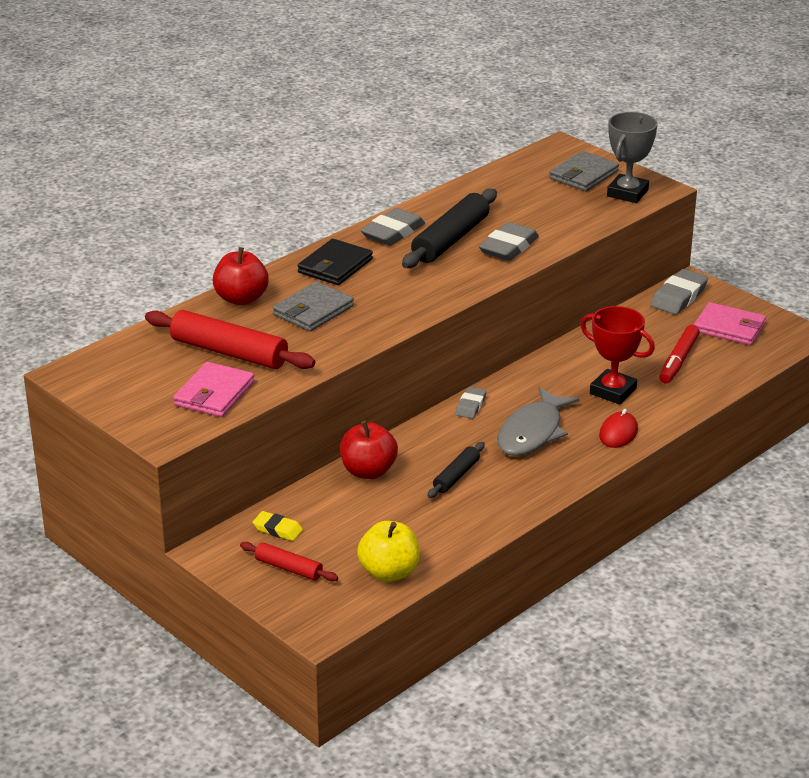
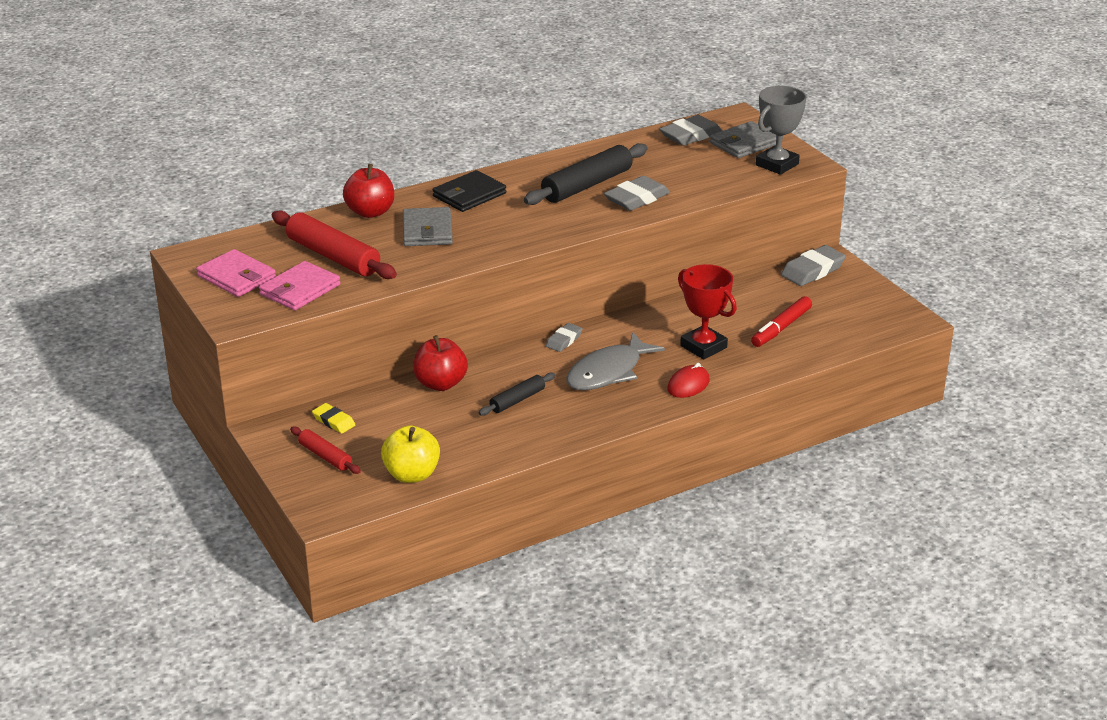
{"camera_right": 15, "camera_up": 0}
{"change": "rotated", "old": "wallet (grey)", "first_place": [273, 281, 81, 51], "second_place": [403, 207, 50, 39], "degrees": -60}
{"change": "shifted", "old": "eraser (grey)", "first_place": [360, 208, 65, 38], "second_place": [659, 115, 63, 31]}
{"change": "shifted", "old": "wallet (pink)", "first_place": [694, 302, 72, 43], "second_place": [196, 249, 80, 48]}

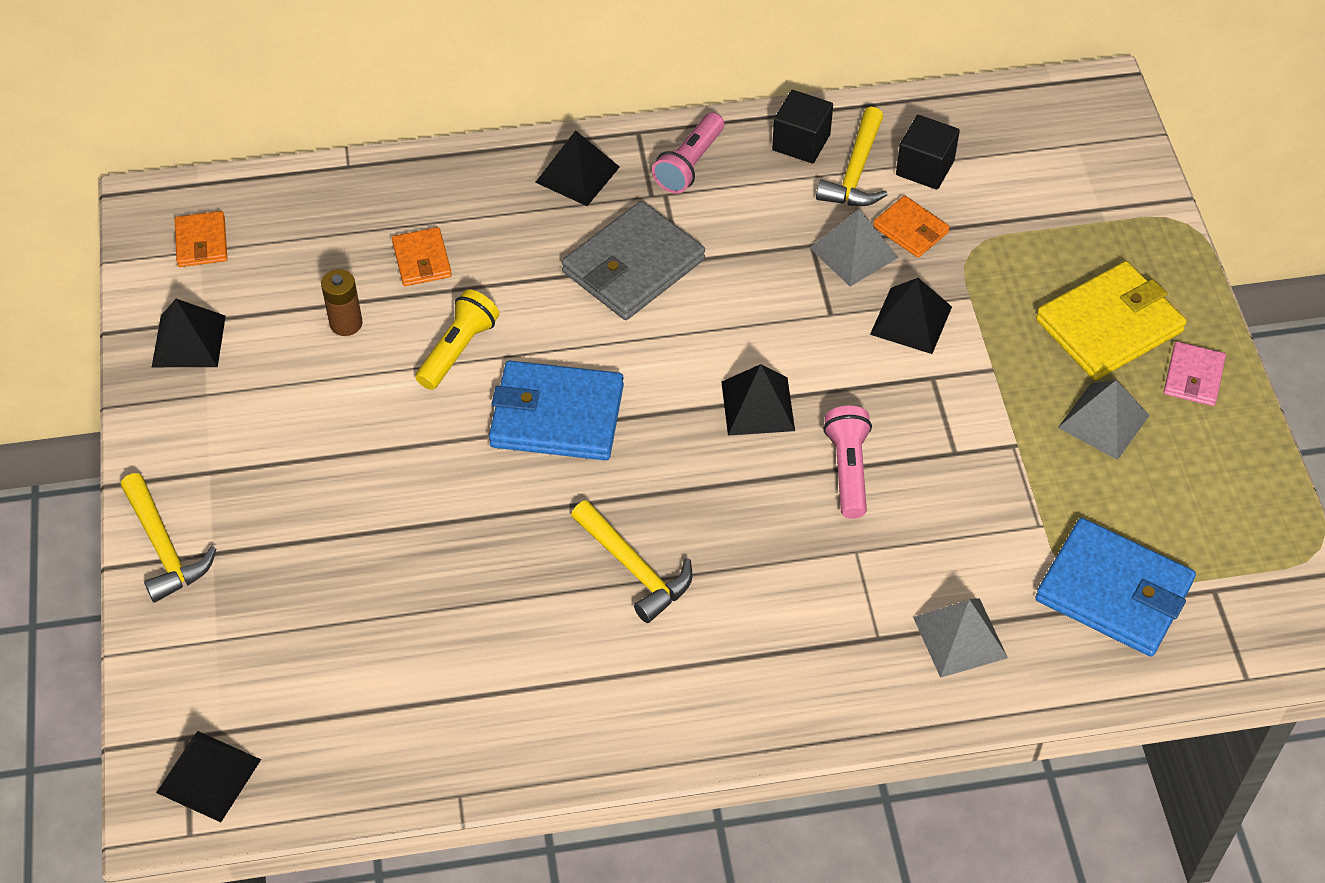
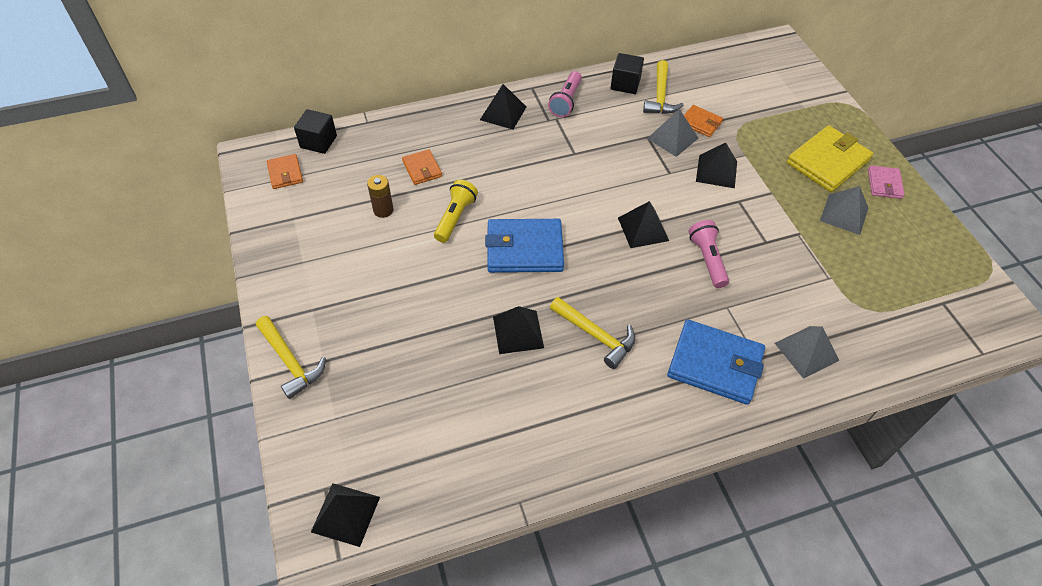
{"camera_right": -10, "camera_up": 0}
{"change": "shifted", "old": "pyramid (black)", "first_place": [152, 299, 74, 68], "second_place": [493, 306, 51, 48]}
{"change": "gone", "old": "wallet (grey)", "first_place": [562, 201, 143, 119]}
{"change": "shifted", "old": "cube (black)", "first_place": [896, 115, 64, 75], "second_place": [294, 109, 43, 45]}
{"change": "shifted", "old": "wallet (blue)", "first_place": [1035, 518, 161, 138], "second_place": [667, 319, 98, 86]}

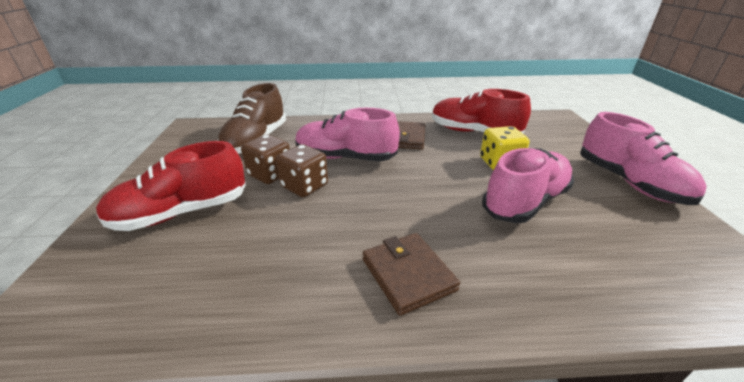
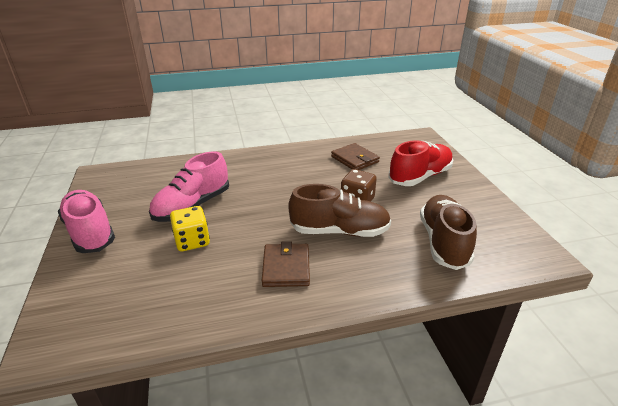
{"camera_right": 170, "camera_up": 0}
{"change": "gone", "old": "dice (brown)", "first_place": [241, 134, 49, 50]}
{"change": "repainted", "old": "shoe (pink)", "new": "shoe (brown)", "first_place": [295, 108, 105, 53], "second_place": [288, 184, 103, 53]}
{"change": "shifted", "old": "wallet (brown)", "first_place": [363, 233, 97, 83], "second_place": [331, 143, 49, 27]}
{"change": "gone", "old": "shoe (red)", "first_place": [432, 89, 99, 44]}

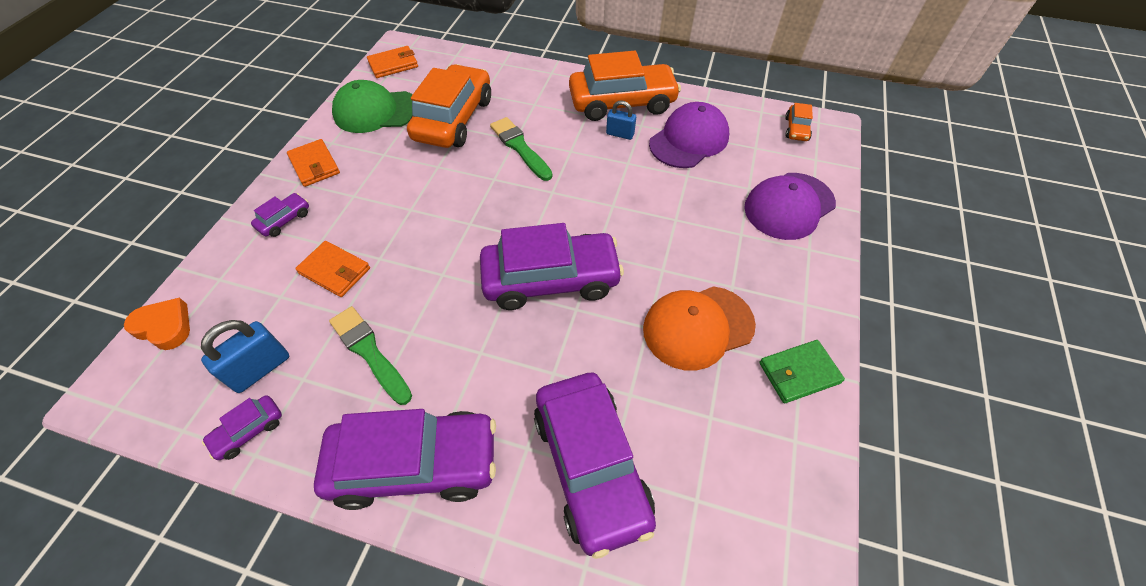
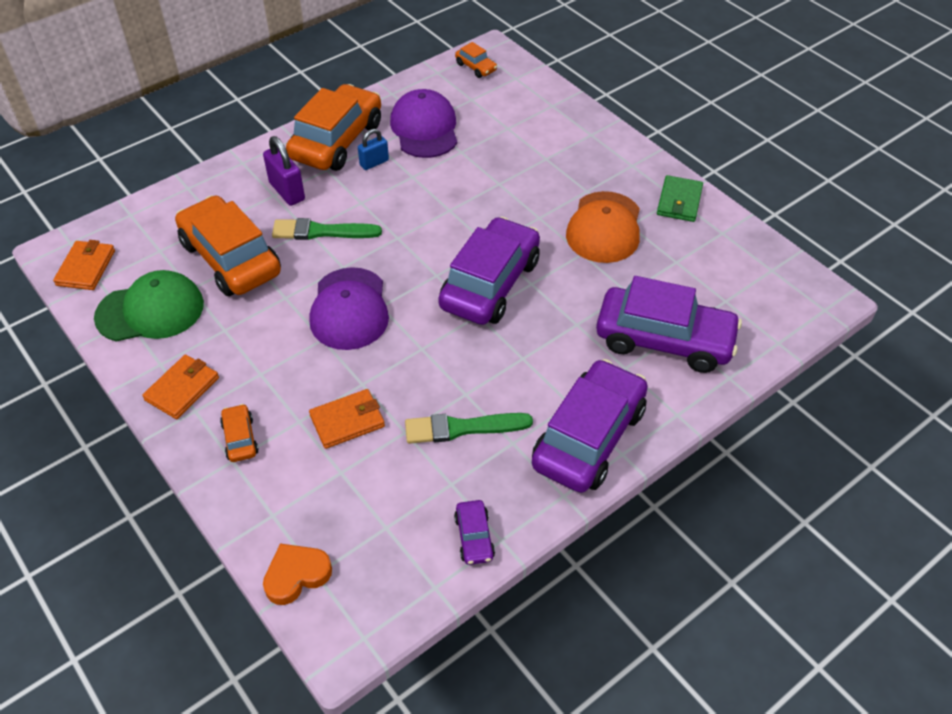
{"camera_right": -55, "camera_up": -5}
{"change": "gone", "old": "padlock (blue)", "first_place": [201, 320, 88, 73]}
{"change": "repainted", "old": "car (purple)", "new": "car (orange)", "first_place": [251, 193, 58, 44], "second_place": [220, 404, 39, 58]}
{"change": "rotated", "old": "wallet (orange)", "first_place": [287, 139, 53, 48], "second_place": [142, 354, 77, 65], "degrees": -60}
{"change": "rotated", "old": "cap (green)", "first_place": [332, 80, 81, 53], "second_place": [94, 270, 110, 72], "degrees": -135}
{"change": "shifted", "old": "cap (purple)", "first_place": [744, 173, 92, 67], "second_place": [309, 267, 80, 83]}
{"change": "new", "new": "padlock (purple)", "second_place": [263, 136, 42, 70]}

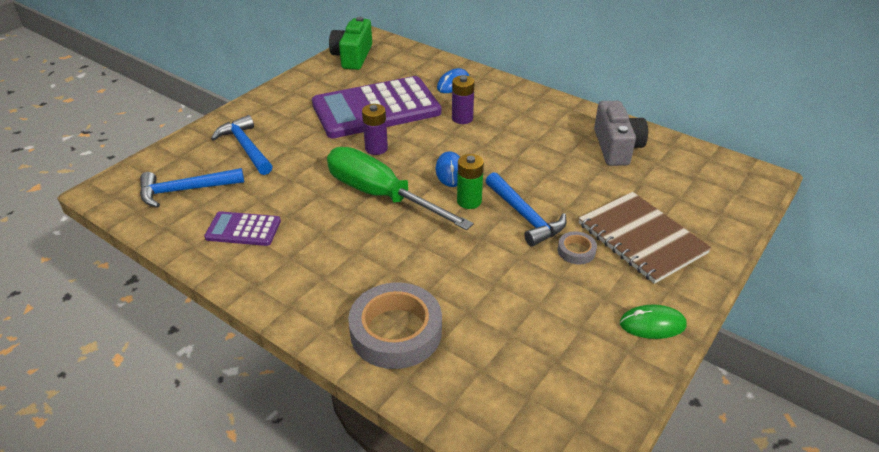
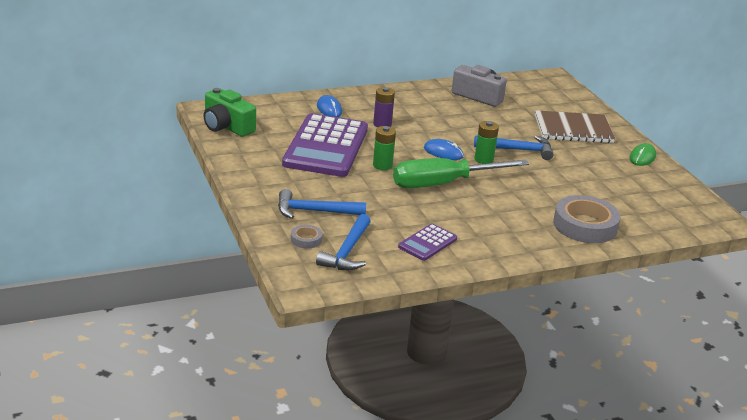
{"camera_right": -60, "camera_up": -10}
{"change": "repainted", "old": "battery (purple)", "new": "battery (green)", "first_place": [362, 104, 26, 51], "second_place": [373, 126, 23, 44]}
{"change": "shifted", "old": "tape (grey)", "first_place": [558, 231, 39, 33], "second_place": [291, 225, 31, 24]}

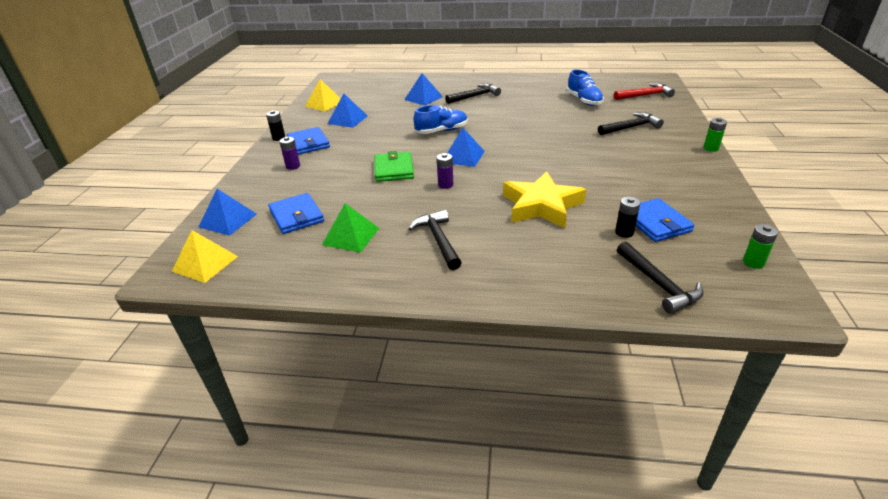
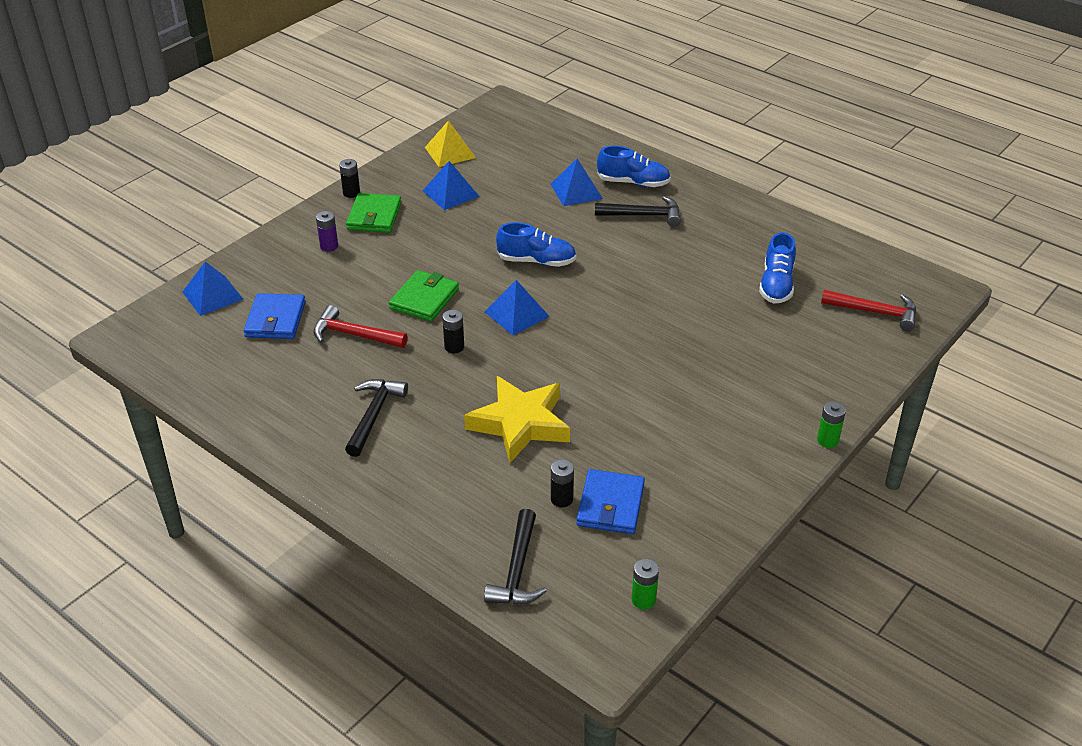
{"camera_right": 30, "camera_up": 5}
{"change": "gone", "old": "pyramid (yellow)", "first_place": [172, 230, 66, 53]}
{"change": "repainted", "old": "wallet (blue)", "new": "wallet (green)", "first_place": [287, 127, 43, 28], "second_place": [346, 193, 55, 40]}
{"change": "gone", "old": "pyramid (green)", "first_place": [322, 203, 57, 50]}
{"change": "repainted", "old": "battery (purple)", "new": "battery (black)", "first_place": [437, 153, 16, 36], "second_place": [442, 310, 22, 43]}
{"change": "gone", "old": "hammer (black)", "first_place": [598, 112, 66, 23]}
{"change": "new", "new": "hammer (red)", "second_place": [313, 305, 95, 43]}
{"change": "new", "new": "shoe (blue)", "second_place": [597, 146, 74, 41]}

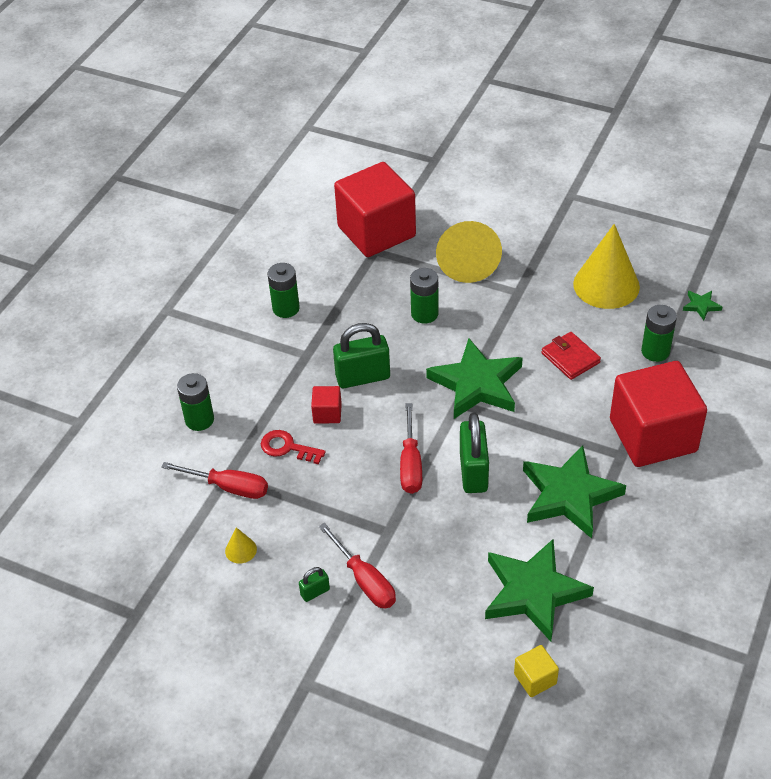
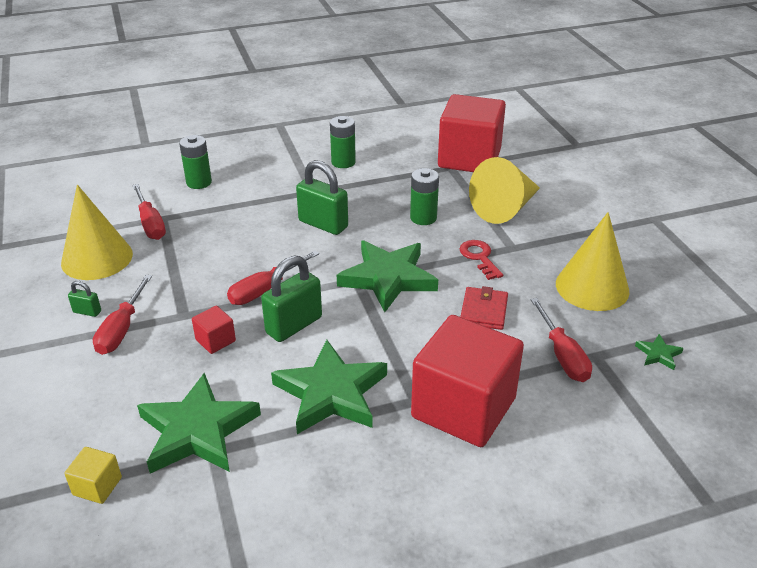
{"camera_right": 45, "camera_up": -10}
{"change": "scaled", "old": "cone (yellow)", "first_place": [225, 527, 32, 36], "second_place": [61, 185, 72, 95], "factor": 2.43}
{"change": "shifted", "old": "key (red)", "first_place": [261, 430, 65, 34], "second_place": [460, 240, 43, 40]}
{"change": "shifted", "old": "cube (red)", "first_place": [311, 386, 31, 37], "second_place": [192, 306, 44, 48]}
{"change": "swapped", "old": "battery (green)", "new": "screwdriver (red)", "first_place": [641, 305, 36, 57], "second_place": [531, 298, 61, 84]}

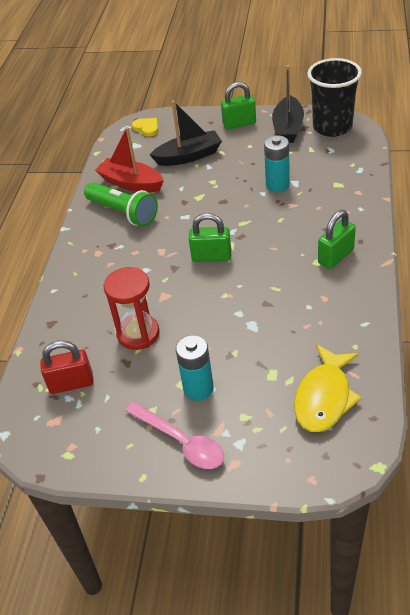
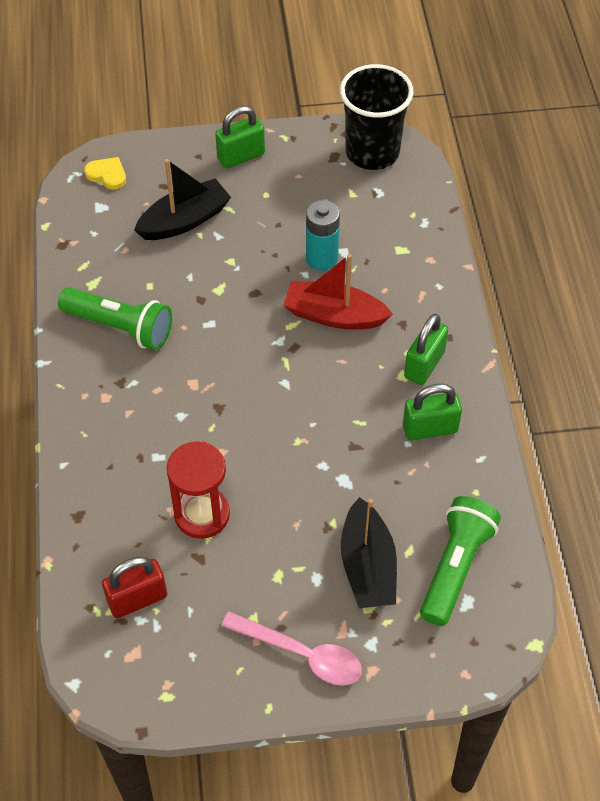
{"camera_right": -20, "camera_up": 10}
{"change": "shifted", "old": "boat (red)", "first_place": [95, 127, 69, 65], "second_place": [283, 254, 110, 75]}
{"change": "gone", "old": "battery (turquoise)", "first_place": [176, 335, 38, 66]}
{"change": "shifted", "old": "padlock (green)", "first_place": [189, 213, 42, 49], "second_place": [403, 384, 59, 56]}
{"change": "shifted", "old": "boat (black)", "first_place": [272, 65, 32, 78], "second_place": [341, 497, 56, 111]}
{"change": "swapped", "old": "fish (yellow)", "new": "flashlight (green)", "first_place": [294, 344, 68, 88], "second_place": [420, 496, 81, 130]}

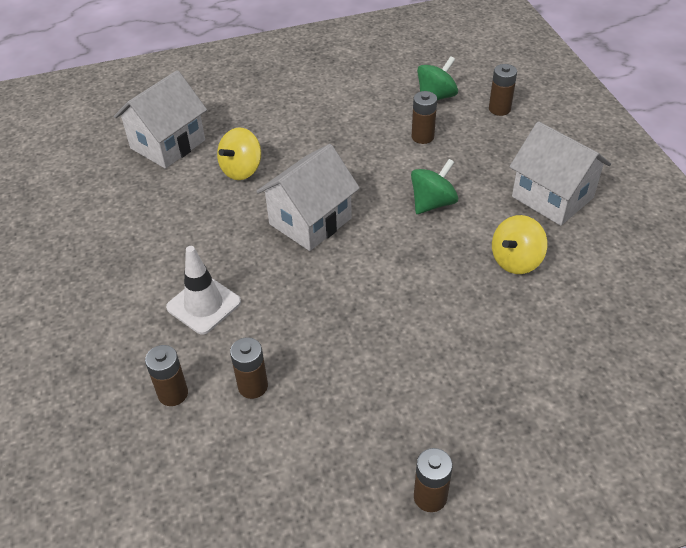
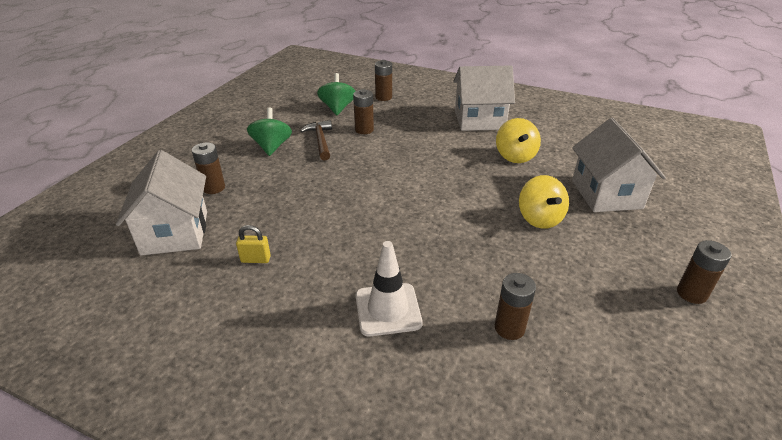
{"camera_right": -50, "camera_up": -10}
{"change": "shifted", "old": "battery (brown)", "first_place": [145, 345, 43, 61], "second_place": [192, 142, 33, 52]}
{"change": "shifted", "old": "spinning top (yellow)", "first_place": [217, 128, 44, 52], "second_place": [519, 175, 50, 54]}
{"change": "shifted", "old": "house (white)", "first_place": [256, 144, 104, 107], "second_place": [572, 118, 94, 94]}
{"change": "shifted", "old": "spinning top (green)", "first_place": [411, 159, 47, 55], "second_place": [247, 107, 45, 49]}
{"change": "new", "new": "padlock (yellow)", "second_place": [236, 225, 35, 38]}
{"change": "new", "new": "hammer (brown)", "second_place": [300, 120, 32, 40]}

